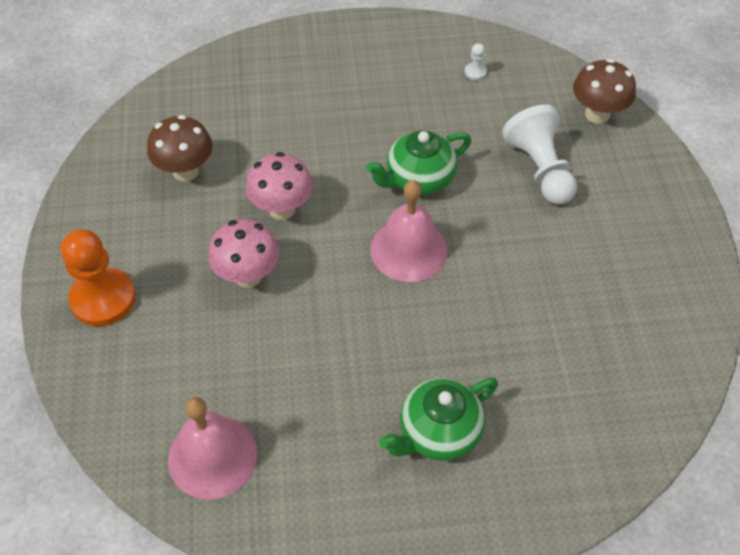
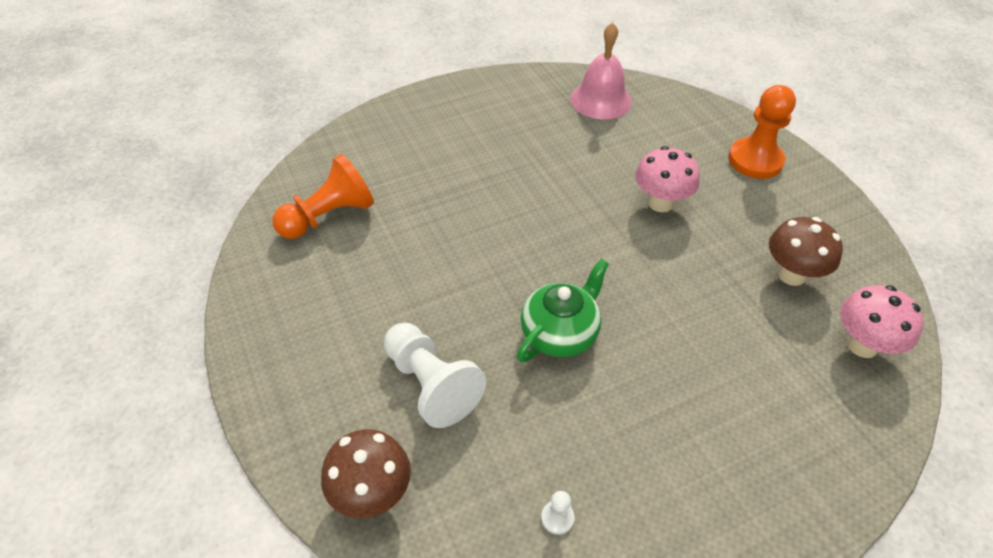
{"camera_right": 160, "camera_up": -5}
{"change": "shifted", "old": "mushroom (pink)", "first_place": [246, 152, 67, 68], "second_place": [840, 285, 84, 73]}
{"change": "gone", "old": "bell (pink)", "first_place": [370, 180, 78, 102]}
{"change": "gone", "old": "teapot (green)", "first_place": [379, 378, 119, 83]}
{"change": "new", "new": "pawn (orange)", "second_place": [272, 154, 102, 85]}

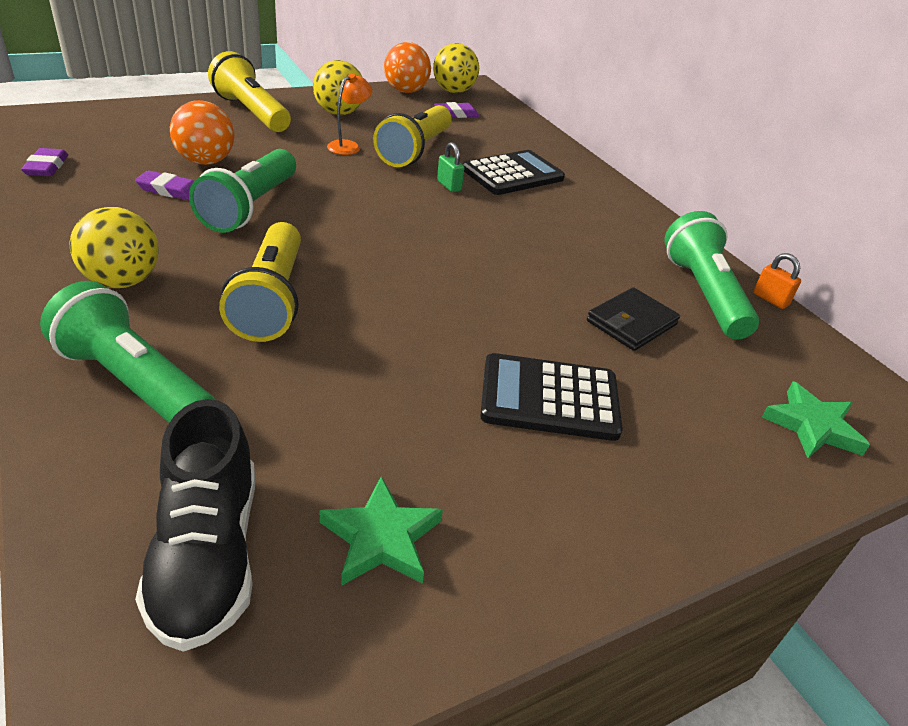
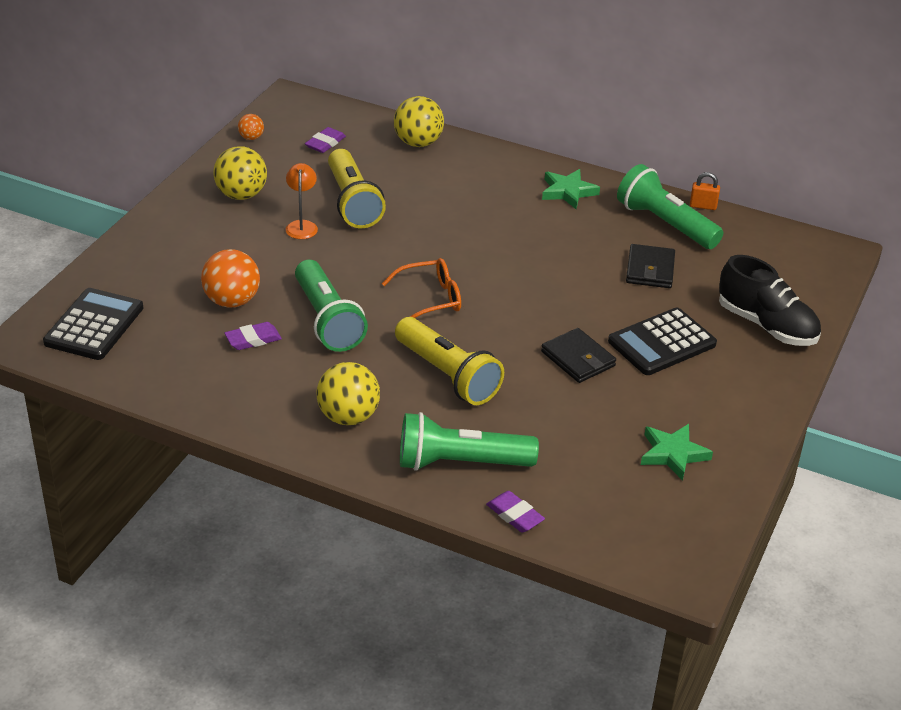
{"camera_right": -35, "camera_up": 0}
{"change": "shifted", "old": "eraser (purple)", "first_place": [21, 148, 47, 28], "second_place": [486, 491, 59, 41]}
{"change": "shifted", "old": "shoe (black)", "first_place": [135, 399, 120, 253], "second_place": [719, 255, 102, 91]}
{"change": "gone", "old": "flashlight (yellow)", "first_place": [208, 51, 83, 81]}
{"change": "scaled", "old": "ball (orange)", "first_place": [384, 42, 47, 51], "second_place": [238, 114, 26, 26], "factor": 0.52}
{"change": "shifted", "old": "ball (yellow)", "first_place": [433, 43, 46, 50], "second_place": [394, 96, 50, 51]}
{"change": "gone", "old": "padlock (green)", "first_place": [437, 142, 27, 50]}
{"change": "shifted", "old": "calculator (black)", "first_place": [463, 150, 102, 45], "second_place": [43, 288, 100, 72]}
{"change": "shifted", "old": "star (green)", "first_place": [762, 381, 108, 77], "second_place": [542, 169, 58, 40]}
{"change": "new", "new": "glasses (orange)", "second_place": [382, 258, 79, 60]}
{"change": "new", "new": "wallet (black)", "second_place": [541, 328, 75, 55]}

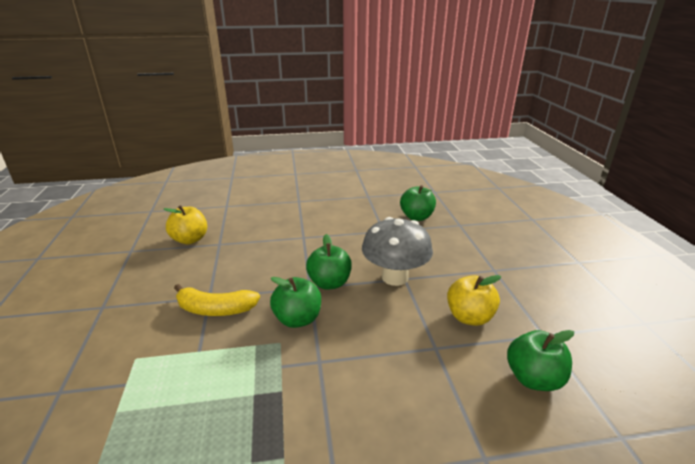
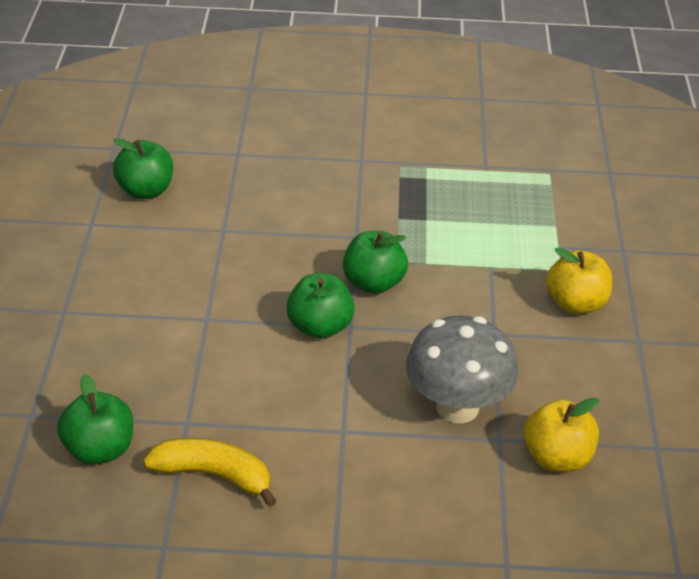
{"camera_right": -170, "camera_up": 10}
{"change": "shifted", "old": "banana (yellow)", "first_place": [174, 284, 86, 32], "second_place": [143, 438, 134, 69]}
{"change": "shifted", "old": "mushroom (grey)", "first_place": [362, 217, 71, 69], "second_place": [406, 316, 113, 107]}
{"change": "shifted", "old": "apple (yellow)", "first_place": [447, 275, 54, 51], "second_place": [546, 248, 66, 66]}

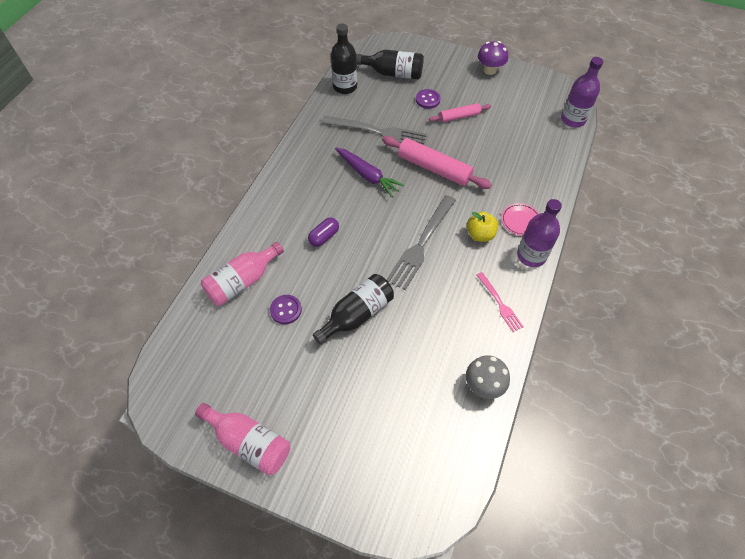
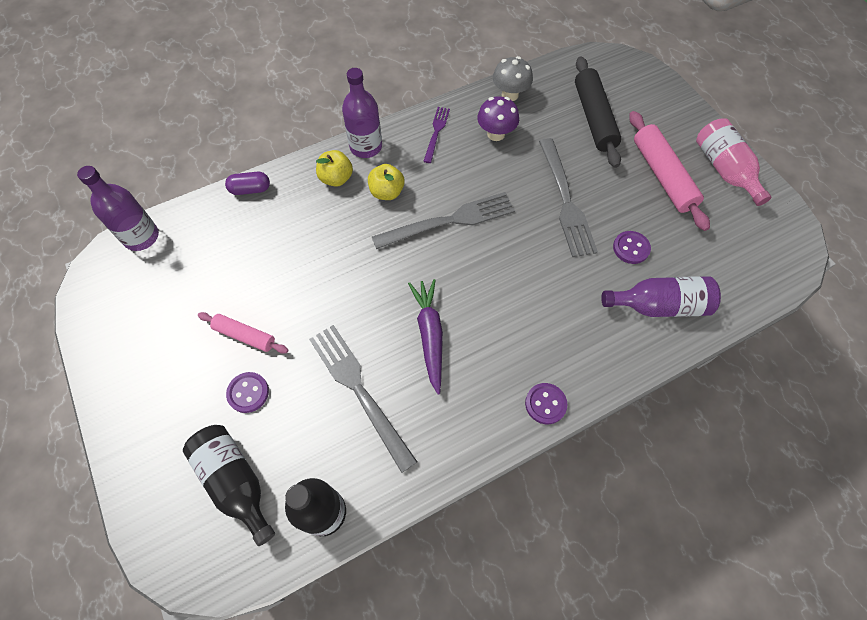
{"camera_right": -140, "camera_up": 5}
{"change": "repainted", "old": "bottle (pink)", "new": "bottle (purple)", "first_place": [201, 242, 83, 64], "second_place": [601, 276, 120, 41]}
{"change": "shifted", "old": "capsule (purple)", "first_place": [308, 218, 31, 29], "second_place": [225, 172, 45, 23]}
{"change": "swapped", "old": "bottle (black)", "new": "fork (grey)", "first_place": [313, 274, 81, 71], "second_place": [539, 138, 59, 119]}
{"change": "shifted", "old": "rolling pin (pink)", "first_place": [382, 136, 110, 53], "second_place": [629, 111, 81, 120]}
{"change": "repainted", "old": "fork (pink)", "new": "fork (purple)", "first_place": [477, 272, 47, 60], "second_place": [423, 107, 27, 56]}
{"change": "shifted", "old": "mushroom (purple)", "first_place": [478, 41, 30, 34], "second_place": [477, 96, 42, 45]}
{"change": "swapped", "old": "plate (pink)", "new": "apple (yellow)", "first_place": [501, 203, 38, 33], "second_place": [316, 150, 37, 37]}
{"change": "new", "new": "button (purple)", "second_place": [525, 383, 43, 41]}
{"change": "new", "new": "rolling pin (black)", "second_place": [575, 56, 46, 112]}

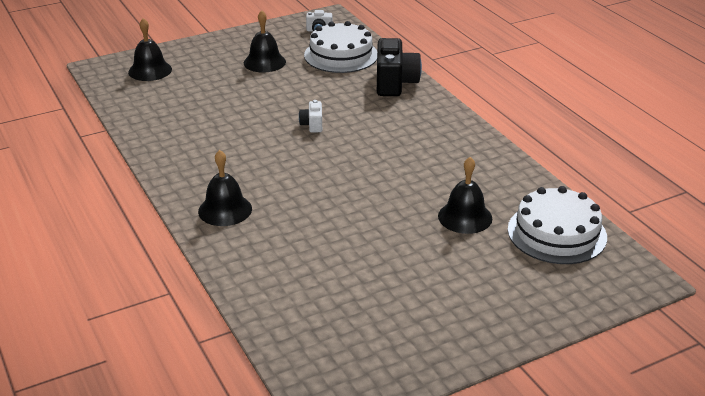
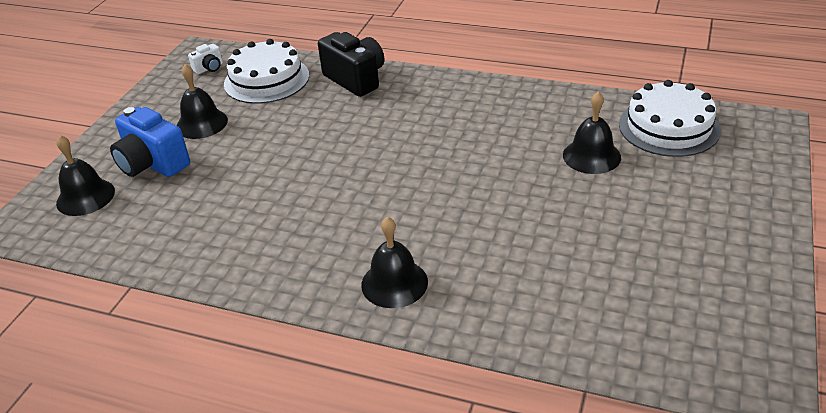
{"camera_right": -40, "camera_up": 5}
{"change": "gone", "old": "camera (white)", "first_place": [299, 100, 23, 33]}
{"change": "new", "new": "camera (blue)", "second_place": [110, 107, 80, 70]}

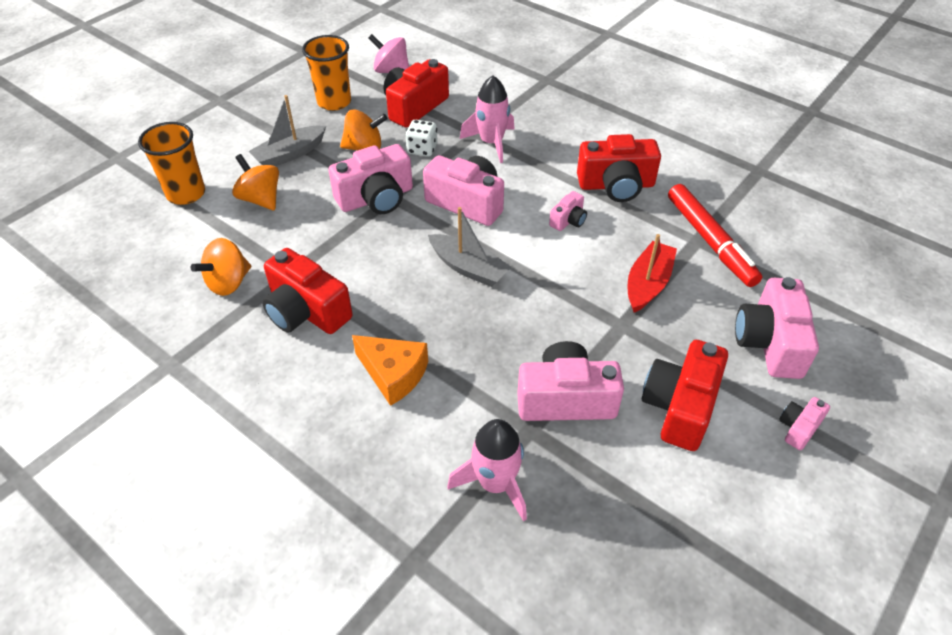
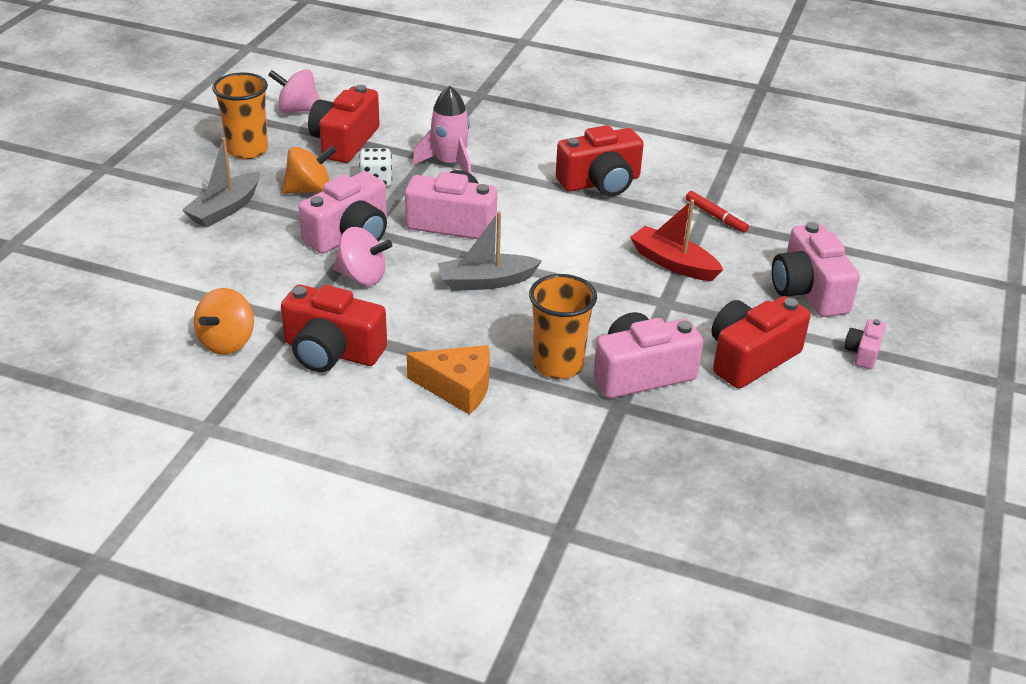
{"camera_right": -20, "camera_up": -10}
{"change": "shifted", "old": "cup (orange)", "first_place": [138, 122, 67, 83], "second_place": [529, 274, 68, 105]}
{"change": "gone", "old": "spinning top (orange)", "first_place": [232, 154, 47, 57]}
{"change": "rotated", "old": "boat (grey)", "first_place": [428, 207, 83, 80], "second_place": [438, 211, 104, 80], "degrees": 150}
{"change": "gone", "old": "rocket (pink)", "first_place": [447, 419, 80, 102]}
{"change": "gone", "old": "camera (pink)", "first_place": [549, 191, 38, 40]}
{"change": "rotated", "old": "boat (red)", "first_place": [628, 234, 49, 79], "second_place": [630, 199, 93, 82], "degrees": -60}
{"change": "rotated", "old": "camera (red)", "first_place": [642, 340, 86, 111], "second_place": [712, 296, 99, 93], "degrees": 45}
{"change": "scaled", "old": "marker (red)", "first_place": [668, 184, 94, 103], "second_place": [686, 191, 63, 42], "factor": 0.52}
{"change": "new", "new": "spinning top (pink)", "second_place": [333, 227, 59, 58]}

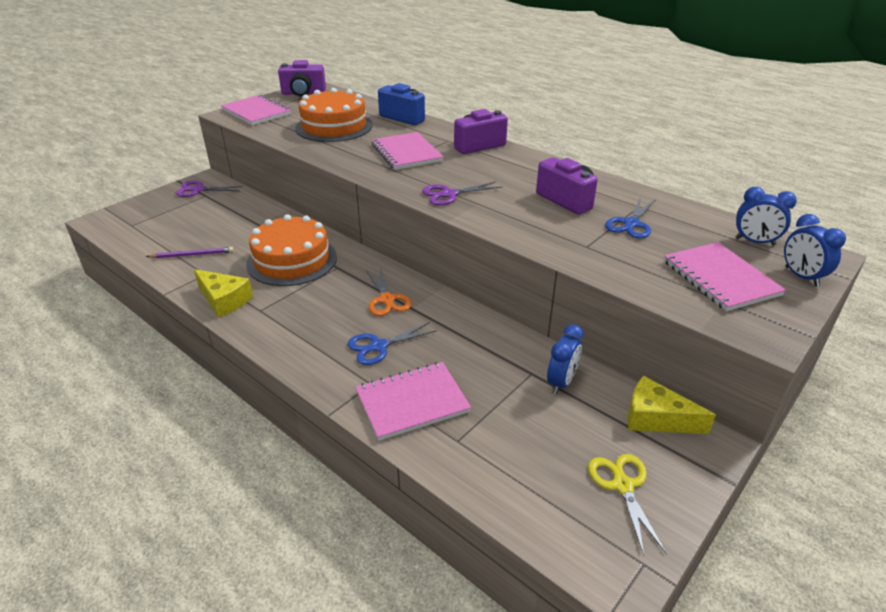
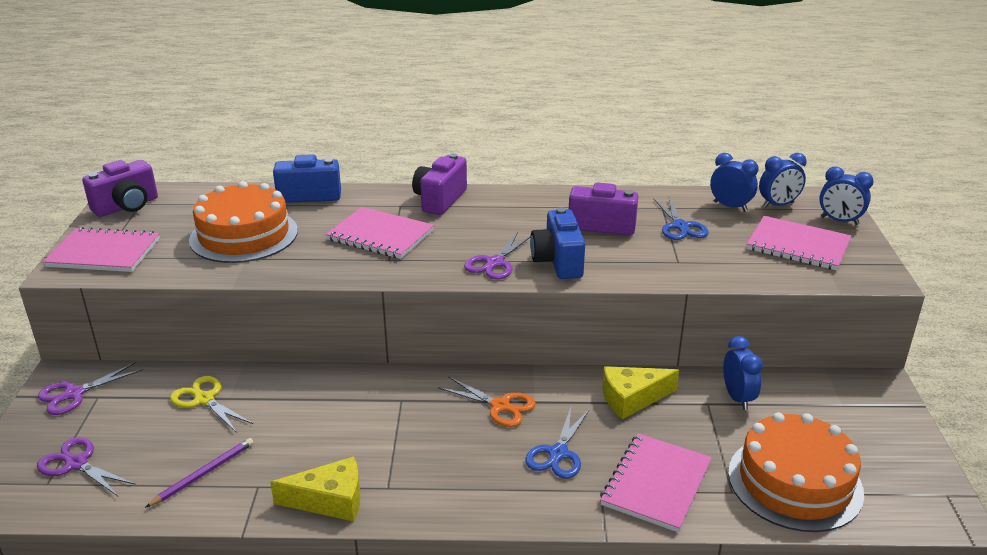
{"camera_right": -40, "camera_up": -5}
{"change": "shifted", "old": "cake (orange)", "first_place": [246, 214, 91, 72], "second_place": [728, 412, 136, 120]}
{"change": "shifted", "old": "scissors (yellow)", "first_place": [588, 454, 79, 101], "second_place": [170, 376, 83, 57]}
{"change": "shifted", "old": "cheese (yellow)", "first_place": [628, 376, 88, 58], "second_place": [602, 366, 77, 53]}
{"change": "new", "new": "scissors (purple)", "second_place": [37, 437, 99, 59]}
{"change": "new", "new": "camera (blue)", "second_place": [530, 207, 55, 72]}
{"change": "new", "new": "clock (blue)", "second_place": [710, 153, 49, 59]}

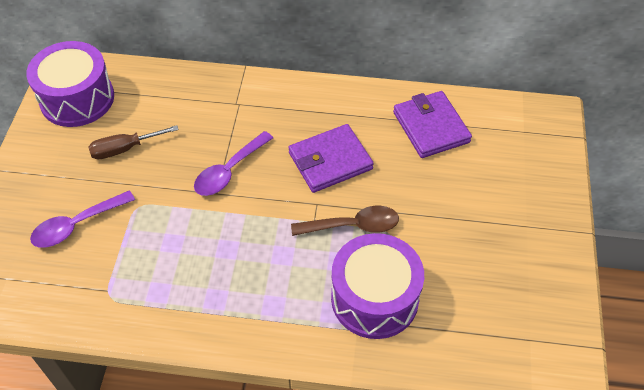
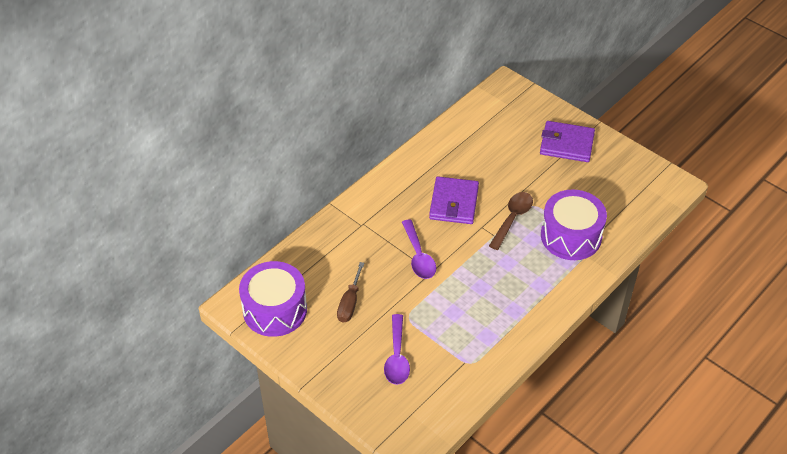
{"camera_right": -55, "camera_up": -5}
{"change": "shifted", "old": "wallet (purple)", "first_place": [393, 91, 79, 67], "second_place": [540, 121, 55, 41]}

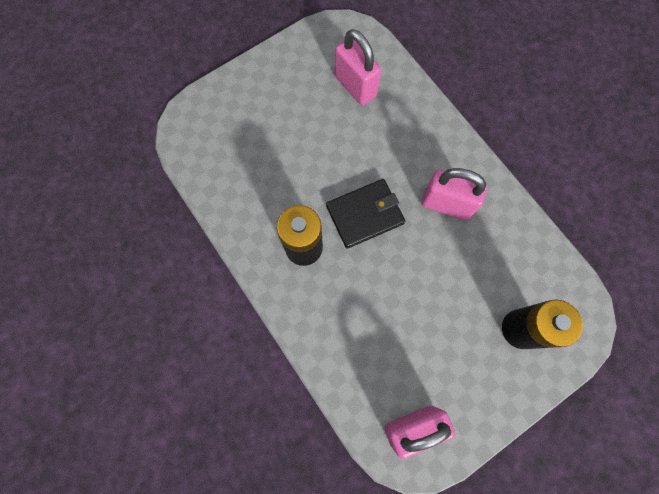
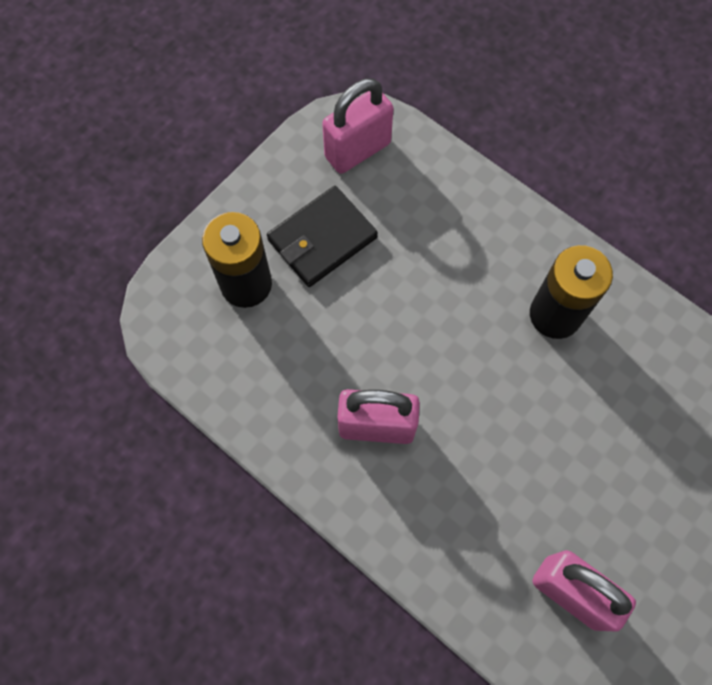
{"camera_right": 165, "camera_up": -5}
{"change": "shifted", "old": "wallet (black)", "first_place": [326, 179, 79, 70], "second_place": [267, 186, 111, 101]}

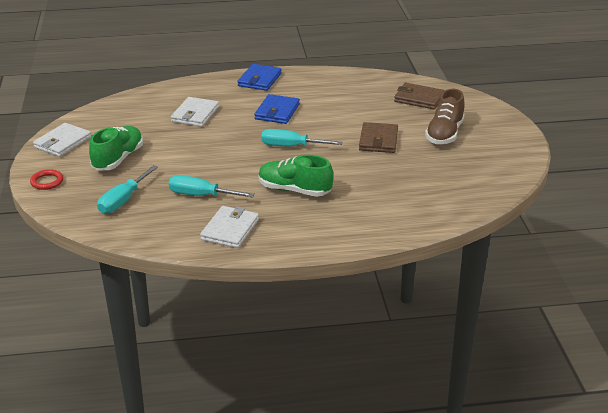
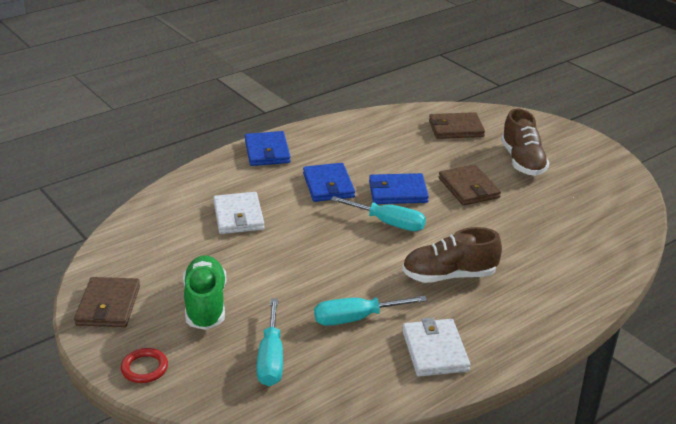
{"camera_right": -30, "camera_up": 0}
{"change": "repainted", "old": "wallet (white)", "new": "wallet (brown)", "first_place": [33, 123, 59, 34], "second_place": [74, 277, 66, 50]}
{"change": "repainted", "old": "shoe (green)", "new": "shoe (brown)", "first_place": [258, 155, 76, 42], "second_place": [402, 227, 100, 56]}
{"change": "rotated", "old": "screwdriver (turquoise)", "first_place": [261, 129, 82, 17], "second_place": [331, 196, 95, 35], "degrees": -135}
{"change": "new", "new": "wallet (blue)", "second_place": [369, 173, 60, 31]}

